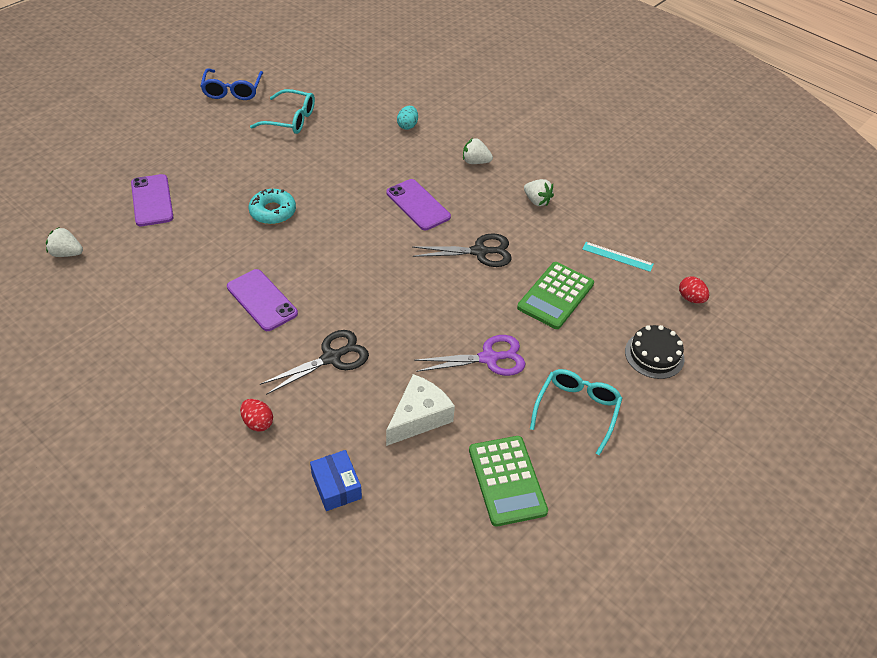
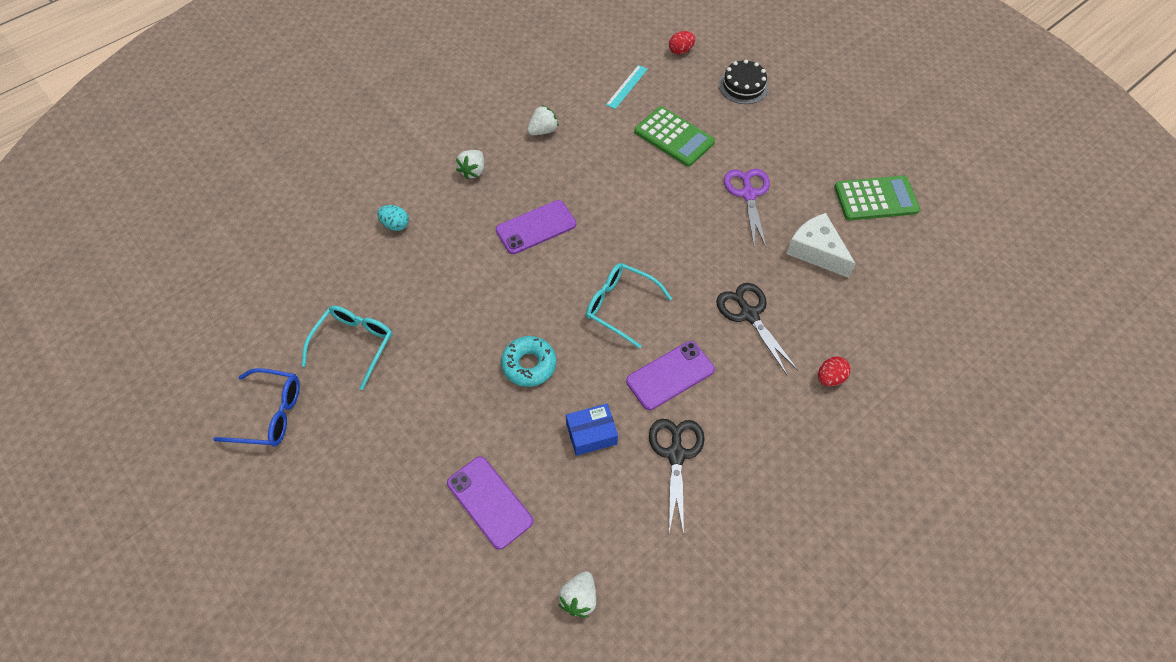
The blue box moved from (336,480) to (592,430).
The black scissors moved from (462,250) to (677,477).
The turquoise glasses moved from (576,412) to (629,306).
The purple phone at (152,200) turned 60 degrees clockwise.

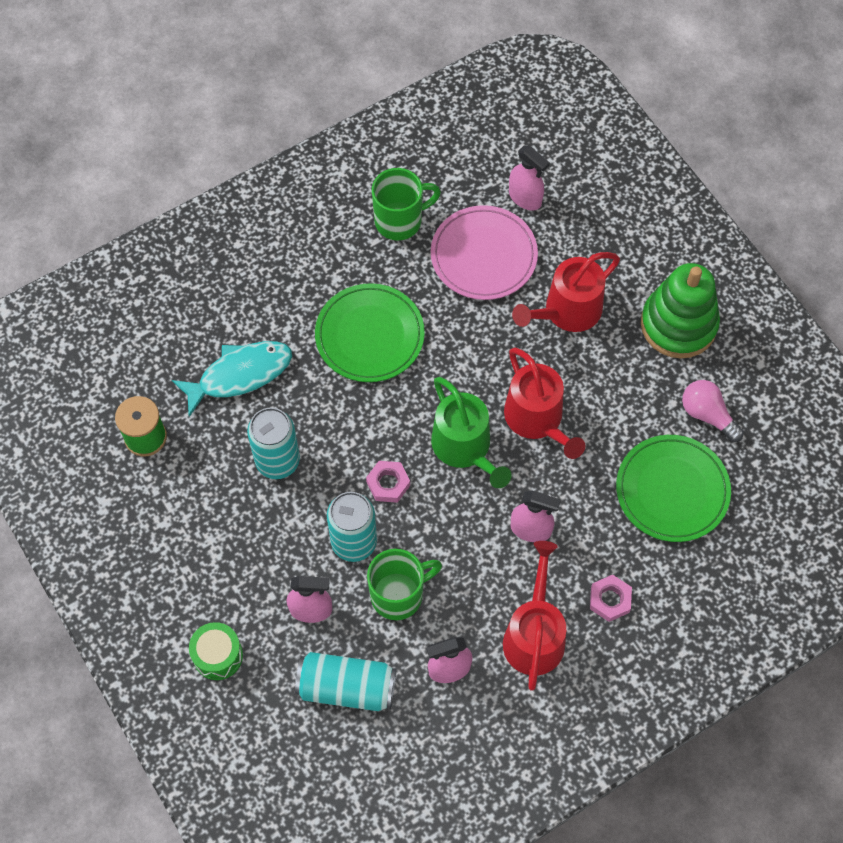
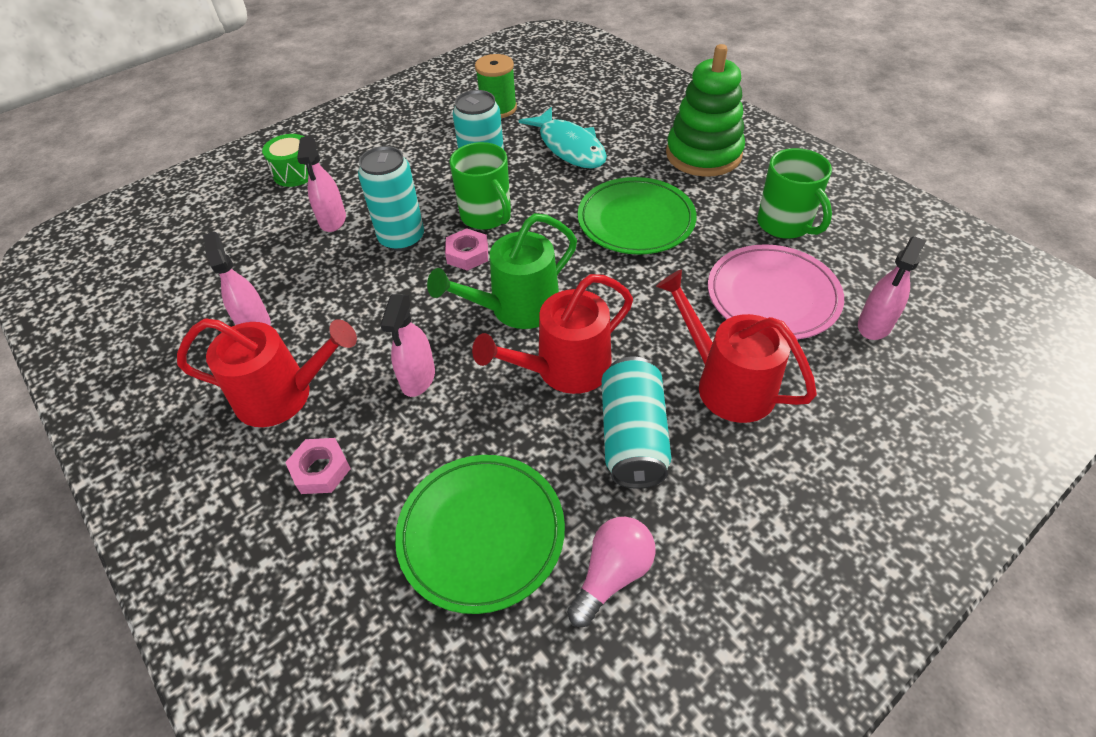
The turquoise can moved from (345,681) to (637,422).
The green mug moved from (404,584) to (480,186).
The green stacking toy moved from (680,310) to (705,110).

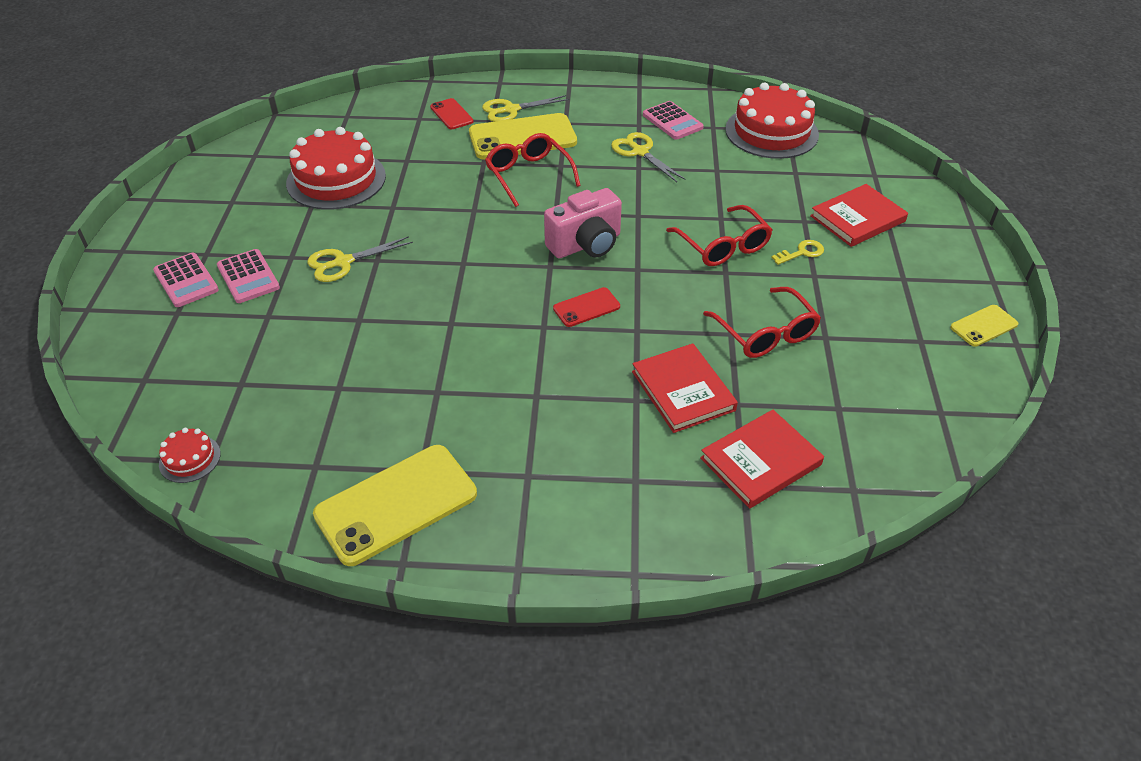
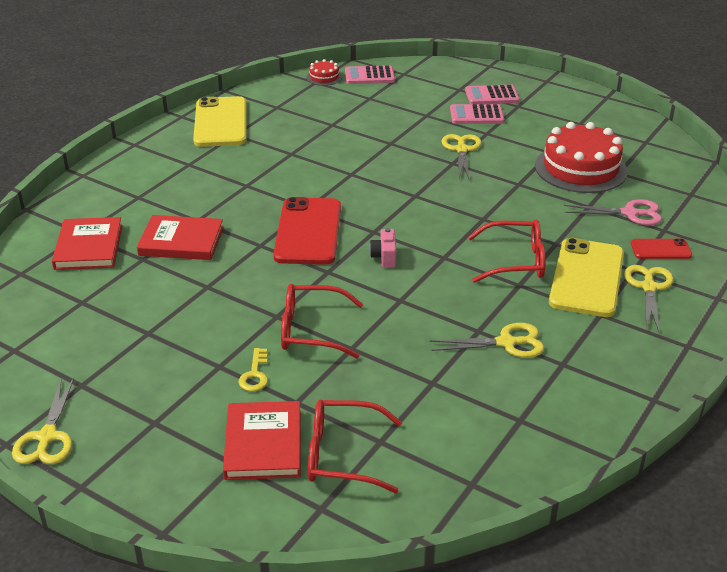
The red cake at (772,120) disappeared.
The pink scissors at (613,212) appeared.
The pink calculator moved from (673,120) to (370,74).
The red glasses moved from (762,322) to (355,446).
The yellow phone at (984,326) was replaced by the yellow scissors at (43,421).
The pink camera at (583,223) changed to 0.51 times the size.
The red phone at (586,307) changed to 2.00 times the size.

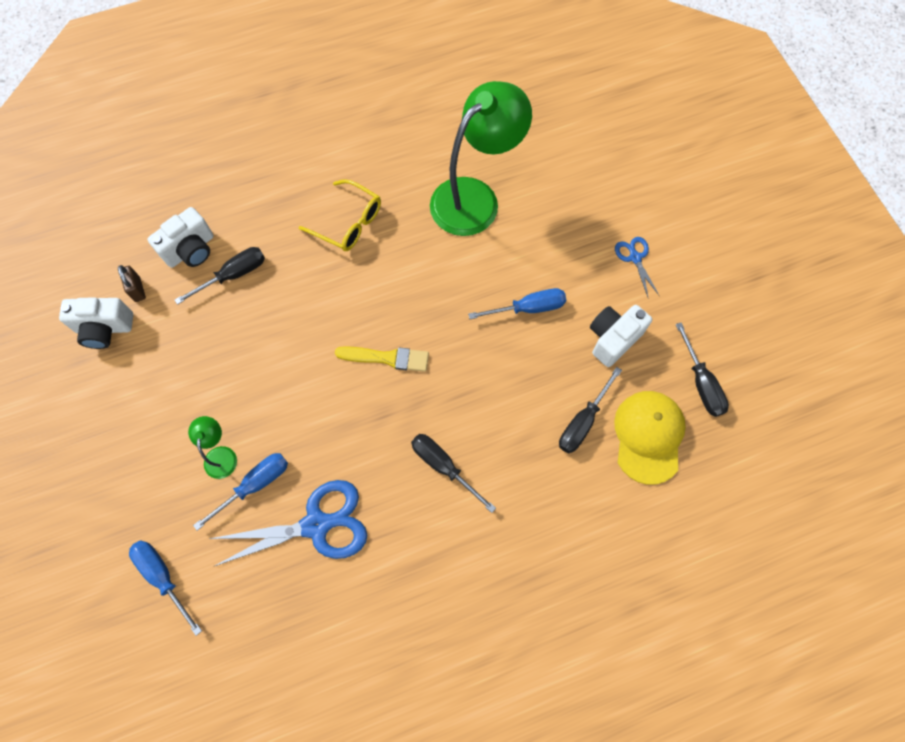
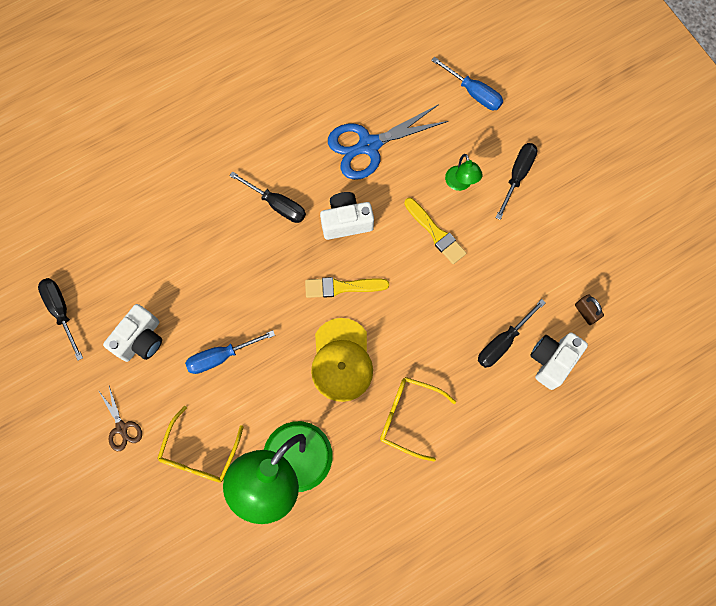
The blue screwdriver at (240,492) disappeared.
The yellow glasses at (200,444) appeared.
The yellow brush at (435,231) appeared.
The white camera moved from (96,323) to (347,216).
The black screwdriver moved from (590,410) to (516,181).
The yellow cap moved from (650,438) to (342,360).
The blue scissors at (637,267) became the brown scissors at (120,418).

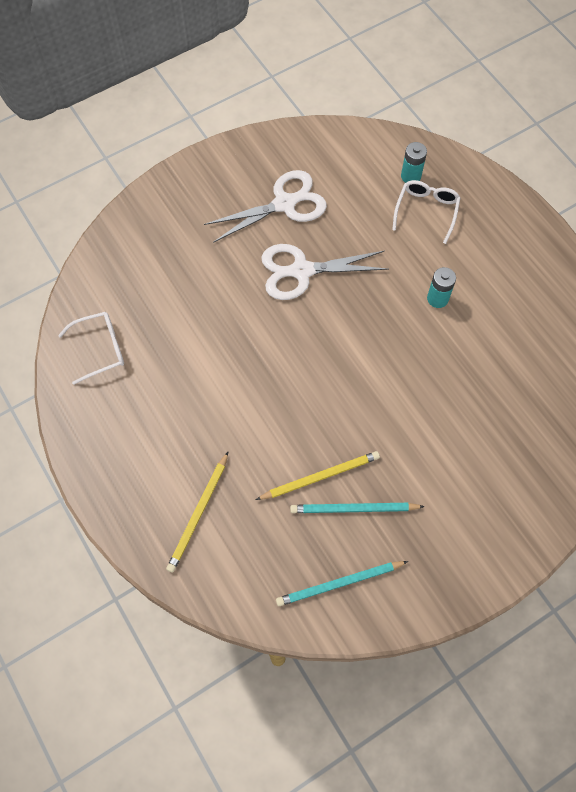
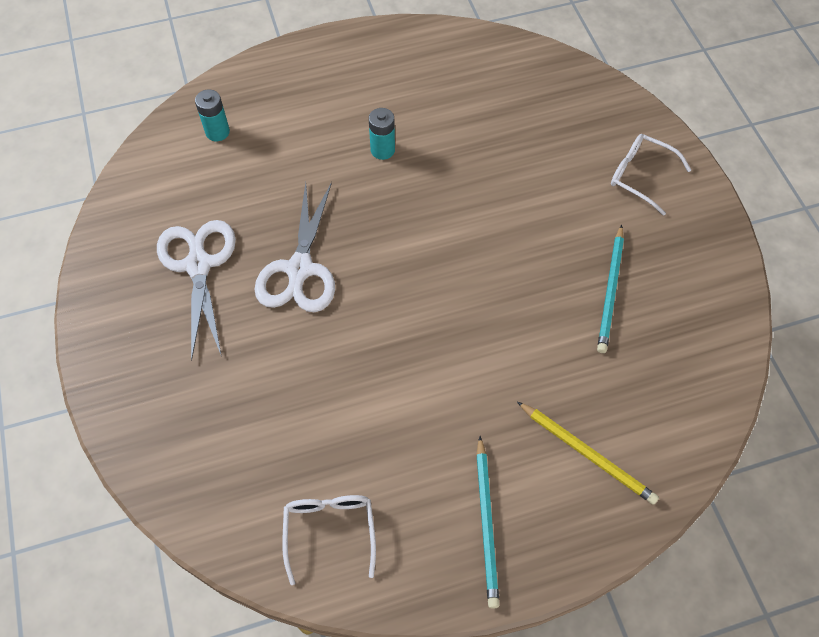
The yellow pencil at (318,475) disappeared.
The turquoise pencil moved from (342,583) to (487,522).
The white glasses moved from (426,212) to (651,175).

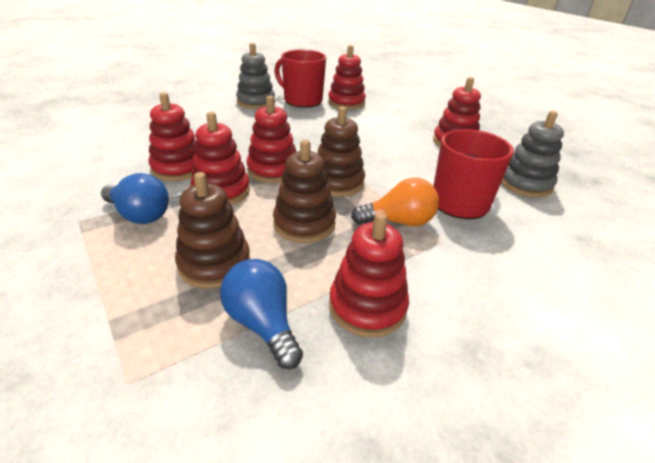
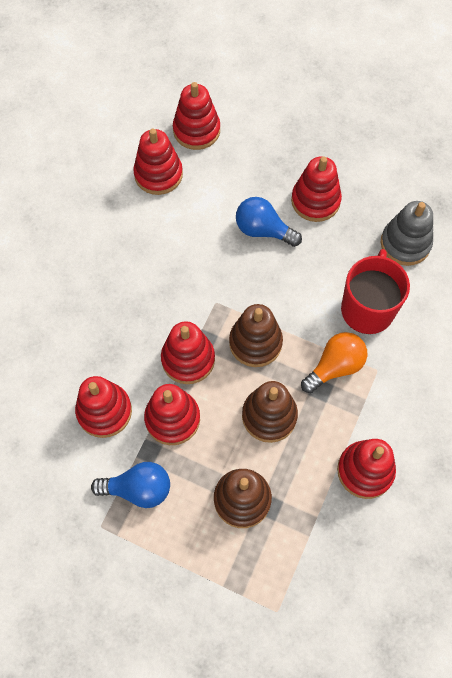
The grey stacking toy at (255,76) disappeared.
The red mug at (300,79) disappeared.
The red stacking toy at (196,116) appeared.
The blue light bulb moved from (261,314) to (269,222).

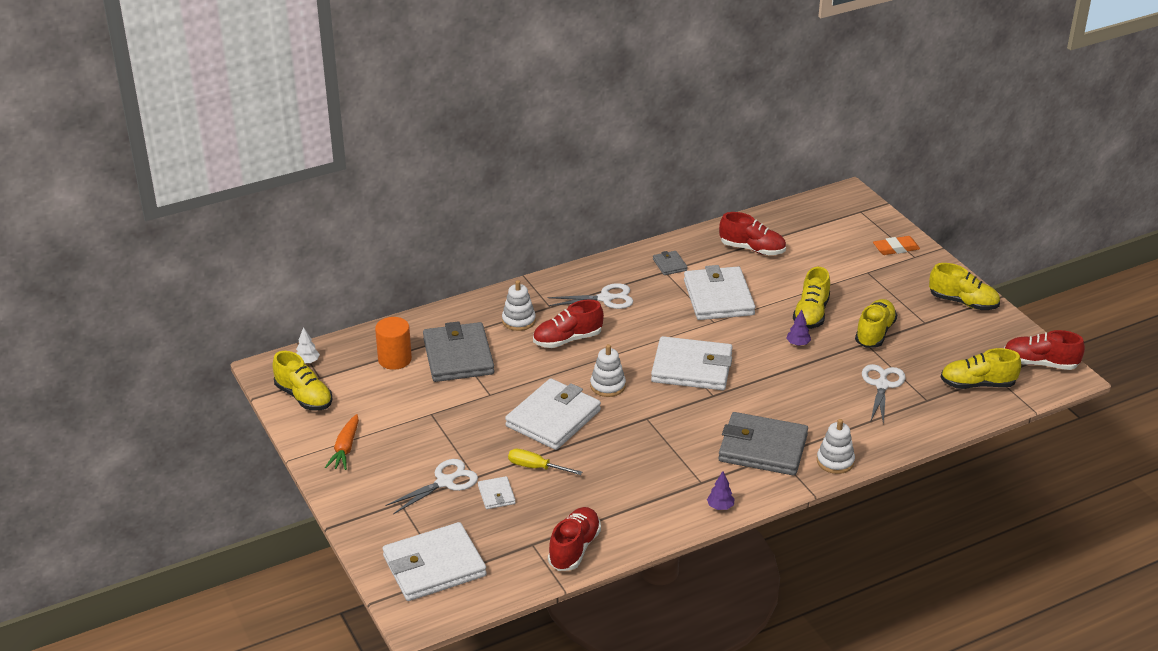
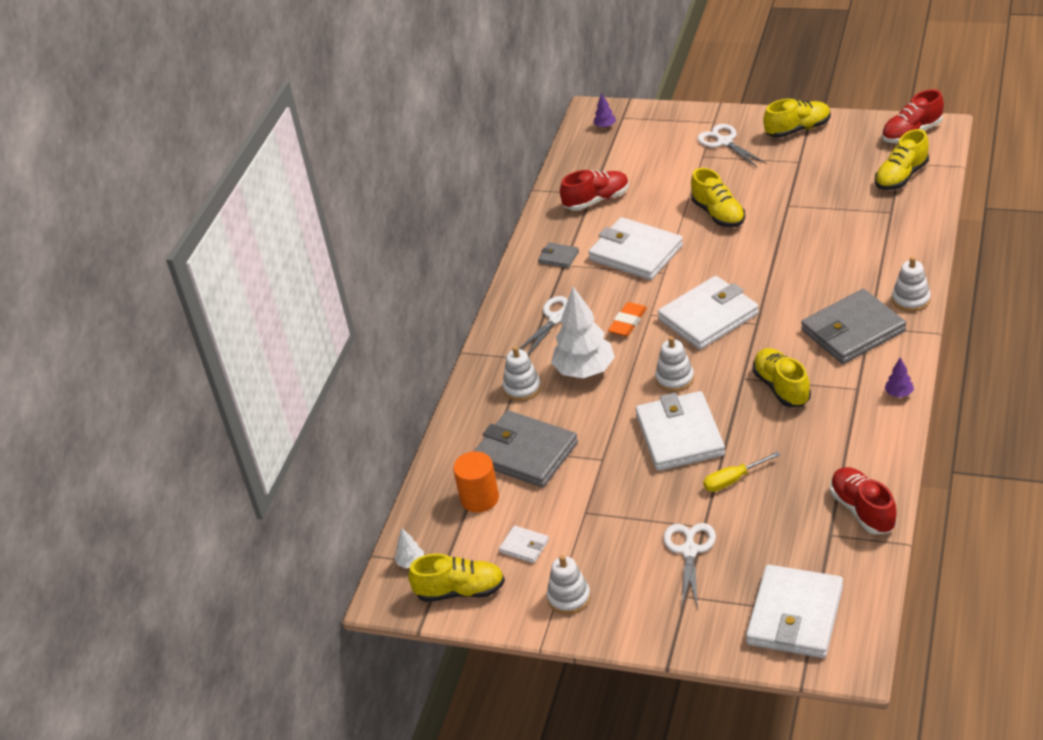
The white wallet moved from (497,492) to (524,544).
The purple tree moved from (798,327) to (604,110).
The yellow shoe moved from (876,323) to (781,377).
The white scissors moved from (883,394) to (731,145).
The orange eraser moved from (896,245) to (627,319).
The orange carrot at (342,442) was replaced by the white stacking toy at (568,585).
The red shoe at (568,323) was replaced by the white tree at (583,332).

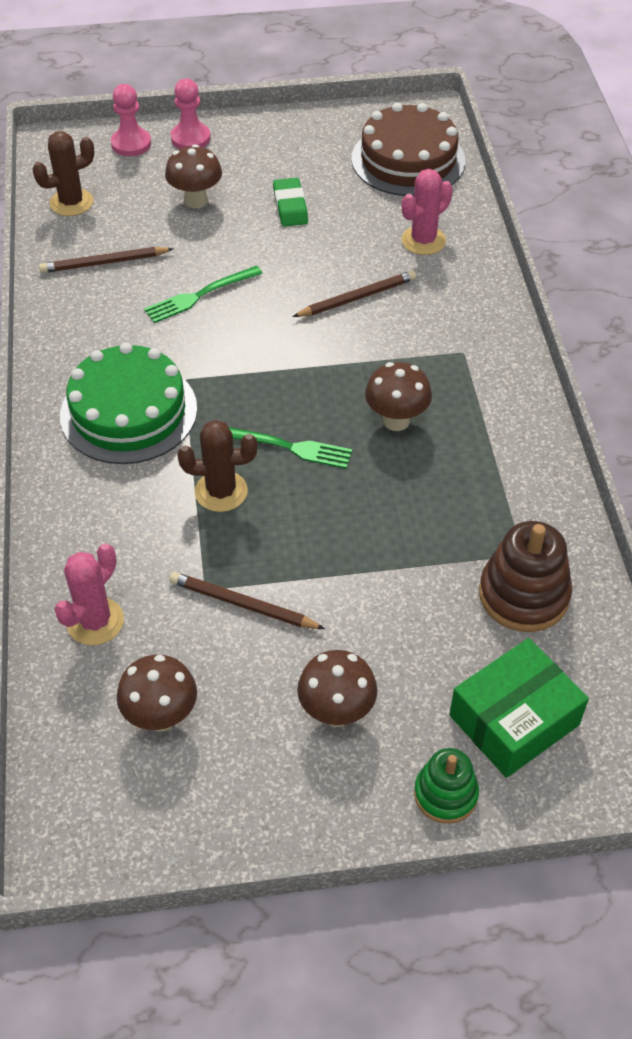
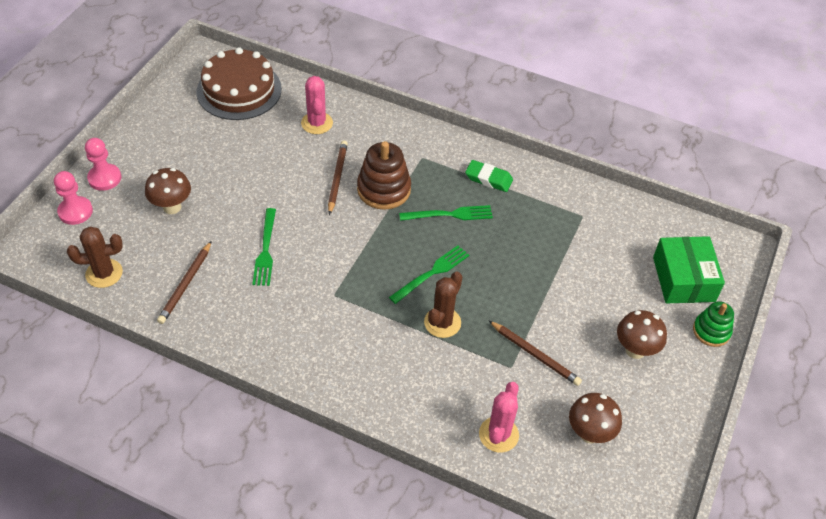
The green cake at (128,403) disappeared.
The green eraser moved from (290,202) to (489,176).
The brown stacking toy moved from (525,576) to (384,175).
The brown mushroom at (398,396) was replaced by the green fork at (446,213).
The brown cactus at (63,173) turned 75 degrees clockwise.
The pink cactus at (89,594) turned 45 degrees clockwise.
The brown pencil at (247,600) turned 105 degrees counterclockwise.

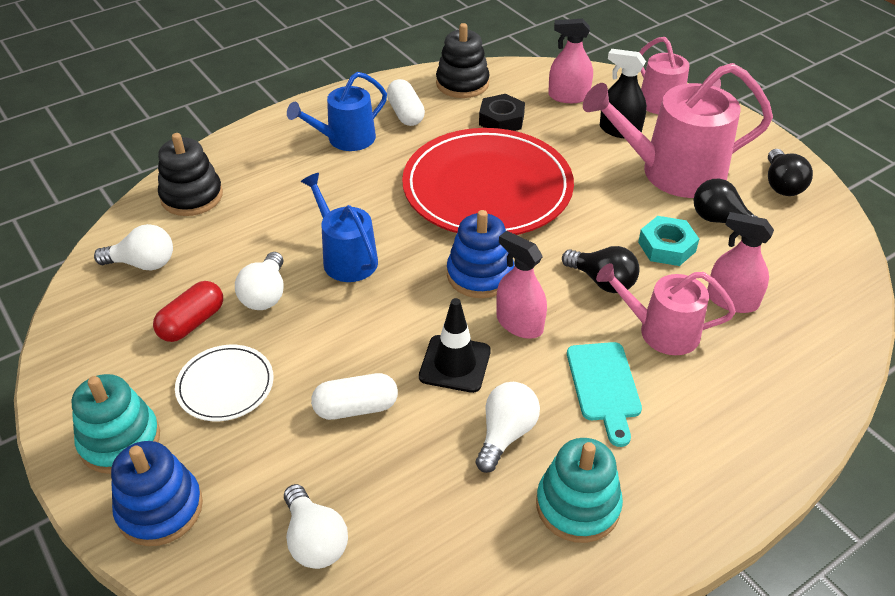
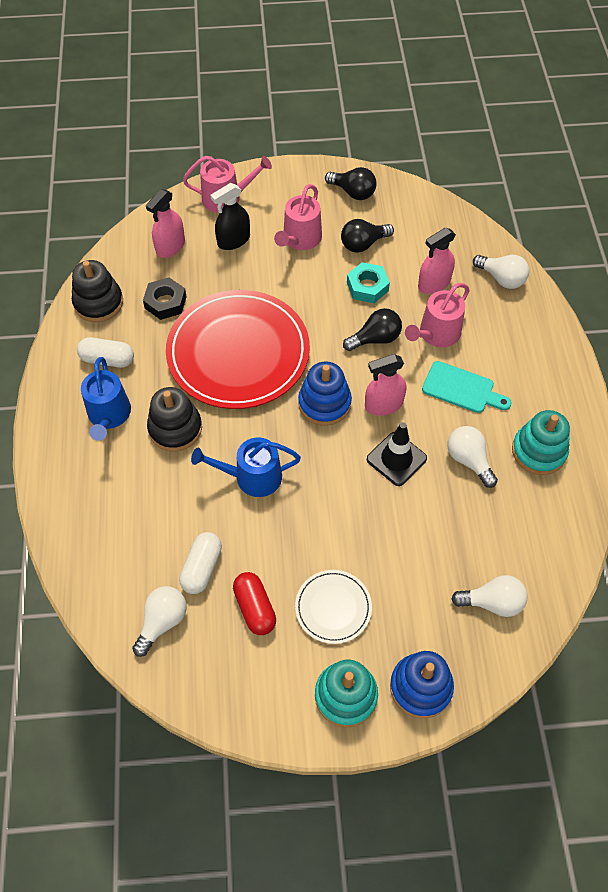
The black stacking toy moved from (190,174) to (174,419).
The white light bulb moved from (259,281) to (501,272).
The white capsule moved from (354,396) to (200,563).
The pink watering can at (678,130) changed to 0.60 times the size.

